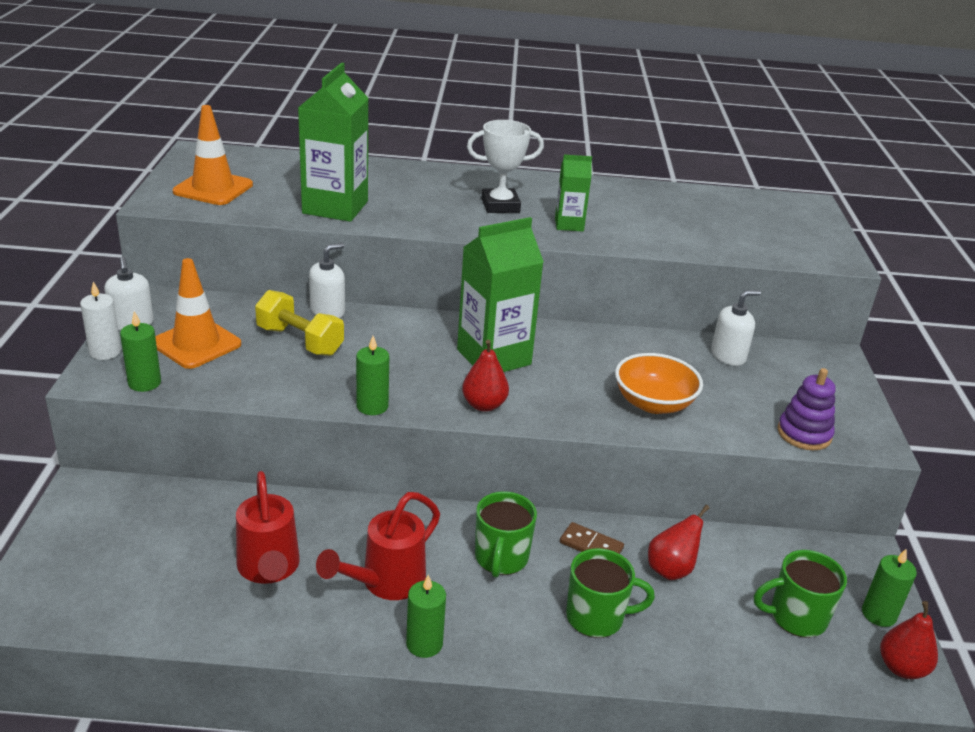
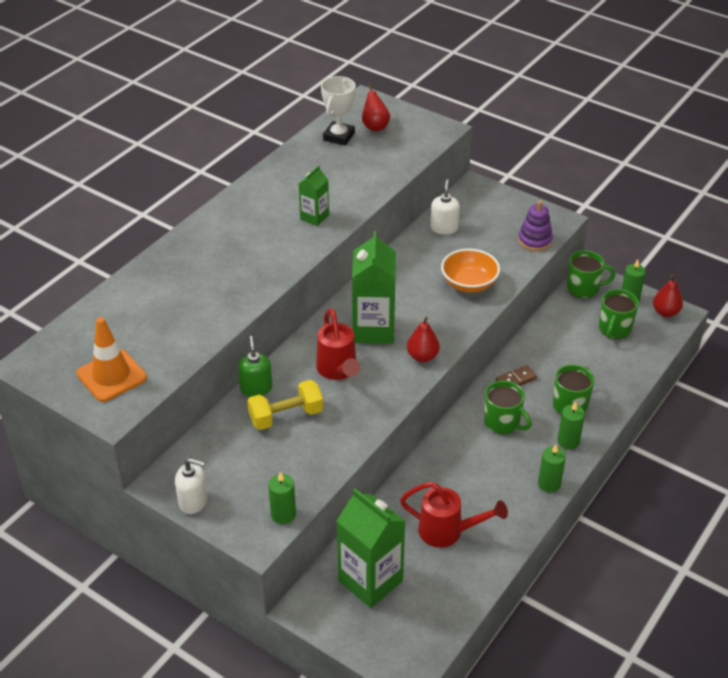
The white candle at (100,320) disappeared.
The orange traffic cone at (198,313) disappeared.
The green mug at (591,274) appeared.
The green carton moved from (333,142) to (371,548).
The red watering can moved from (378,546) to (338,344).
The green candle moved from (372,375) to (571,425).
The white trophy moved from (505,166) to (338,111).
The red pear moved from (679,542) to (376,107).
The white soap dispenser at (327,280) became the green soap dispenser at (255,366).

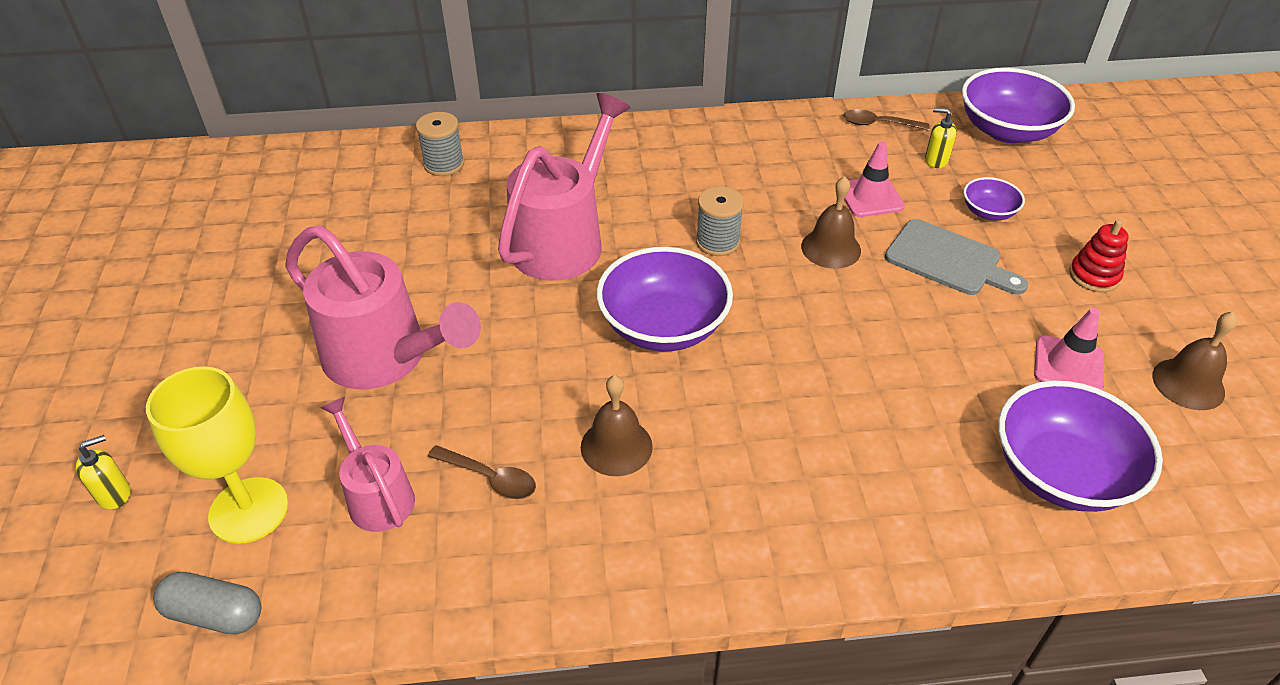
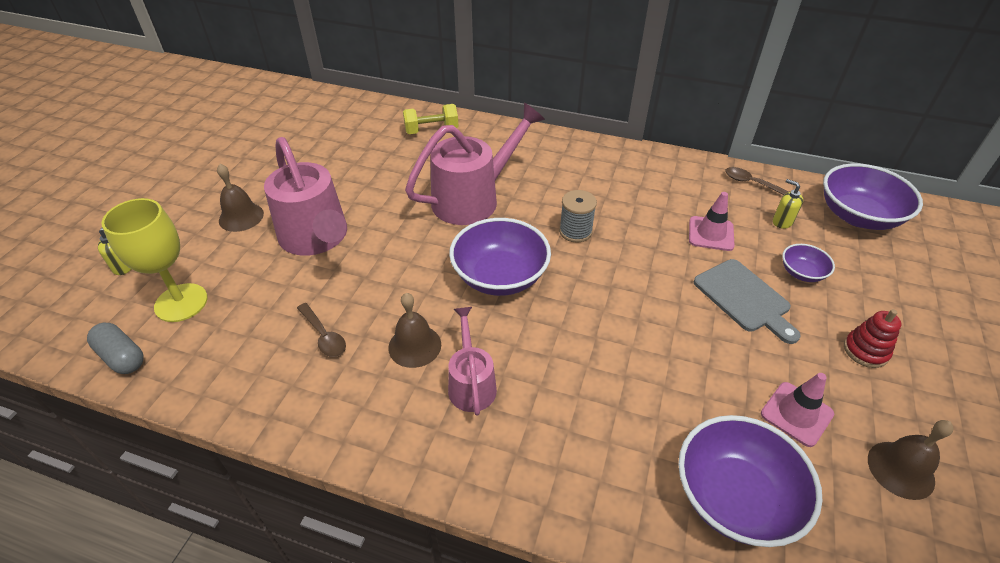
The pink watering can moved from (368,464) to (472,361).
The brown bell moved from (831,222) to (240,198).
The grey spool at (440,144) was replaced by the yellow dumbbell at (430,119).

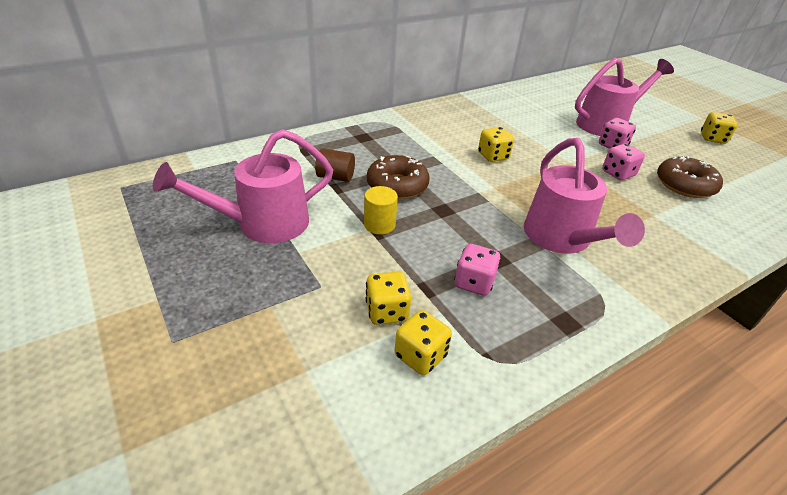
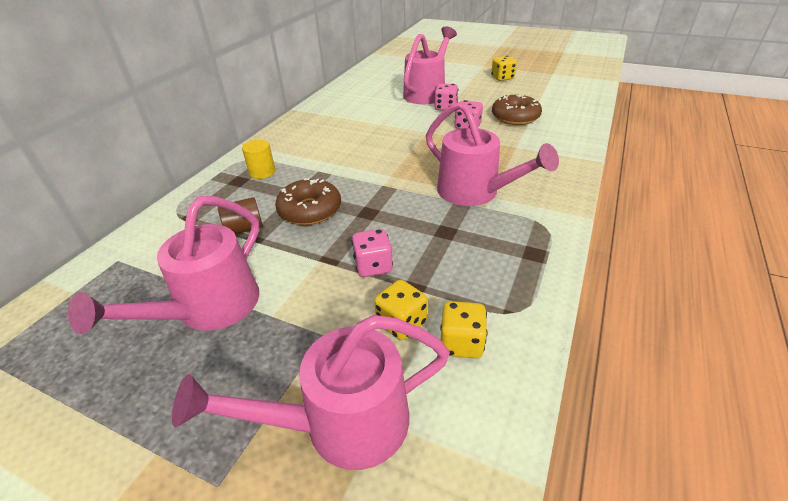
The yellow dice at (496,144) disappeared.
The pink watering can at (311,392) appeared.
The yellow cylinder moved from (381,210) to (258,159).
The pink dice moved from (477,270) to (372,253).

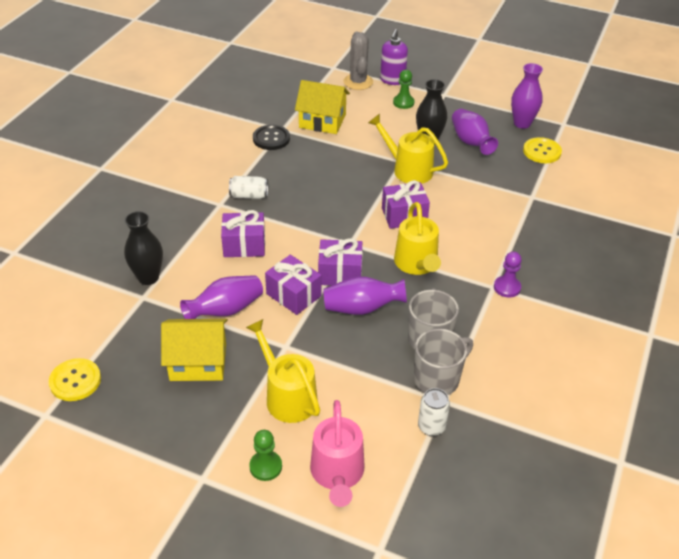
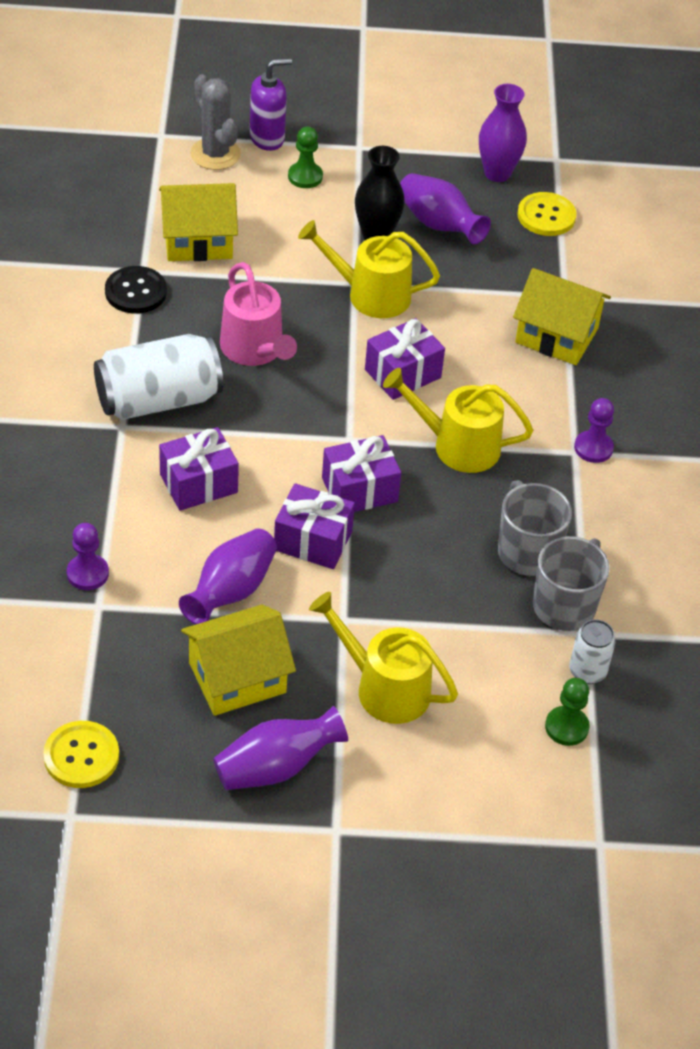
The yellow house at (562,316) appeared.
The green pawn moved from (265,455) to (567,712).
The pink watering can moved from (337,453) to (258,314).
The purple vase moved from (365,295) to (280,748).
The black vase at (143,248) was replaced by the purple pawn at (88,556).
The purple soap dispenser at (394,57) turned 105 degrees counterclockwise.
The yellow watering can at (417,238) turned 135 degrees clockwise.
The white can at (248,187) changed to 1.96 times the size.

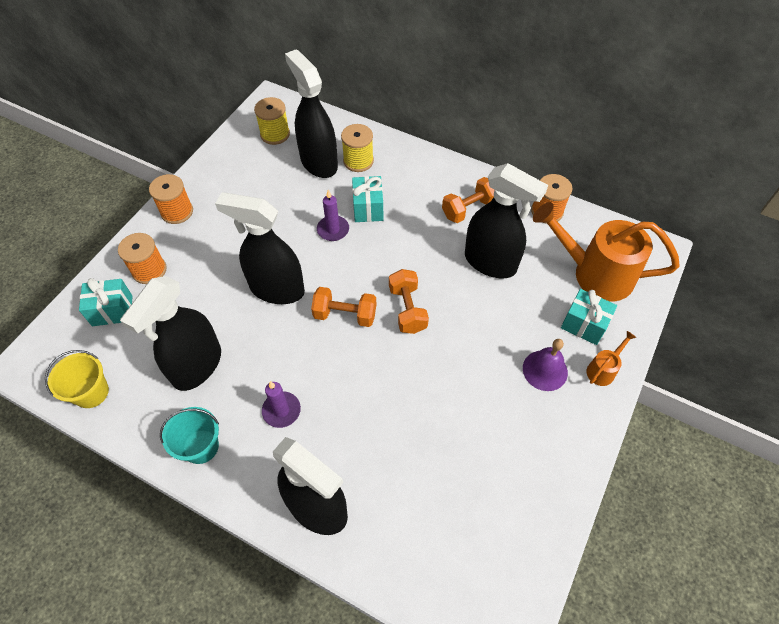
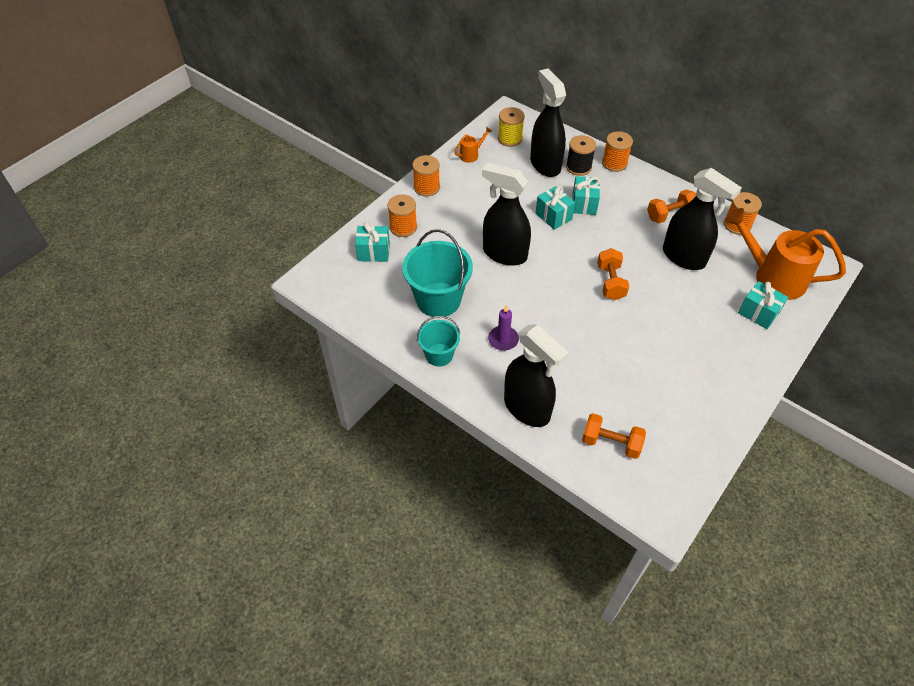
The yellow bucket at (77,379) disappeared.
The purple bell at (545,365) disappeared.
The orange spool at (617,151) appeared.
The orange dumbbell moved from (343,307) to (614,436).
The orange watering can moved from (611,358) to (473,144).
The black spray bottle at (170,333) was replaced by the turquoise bucket at (437,273).
The purple candle at (333,215) was replaced by the turquoise gift at (555,208).
The yellow spool at (357,148) became the black spool at (581,155).

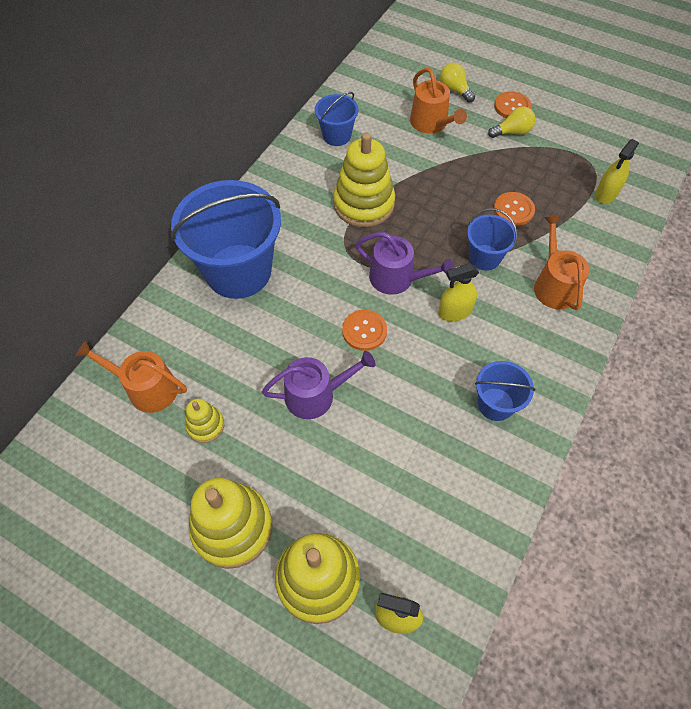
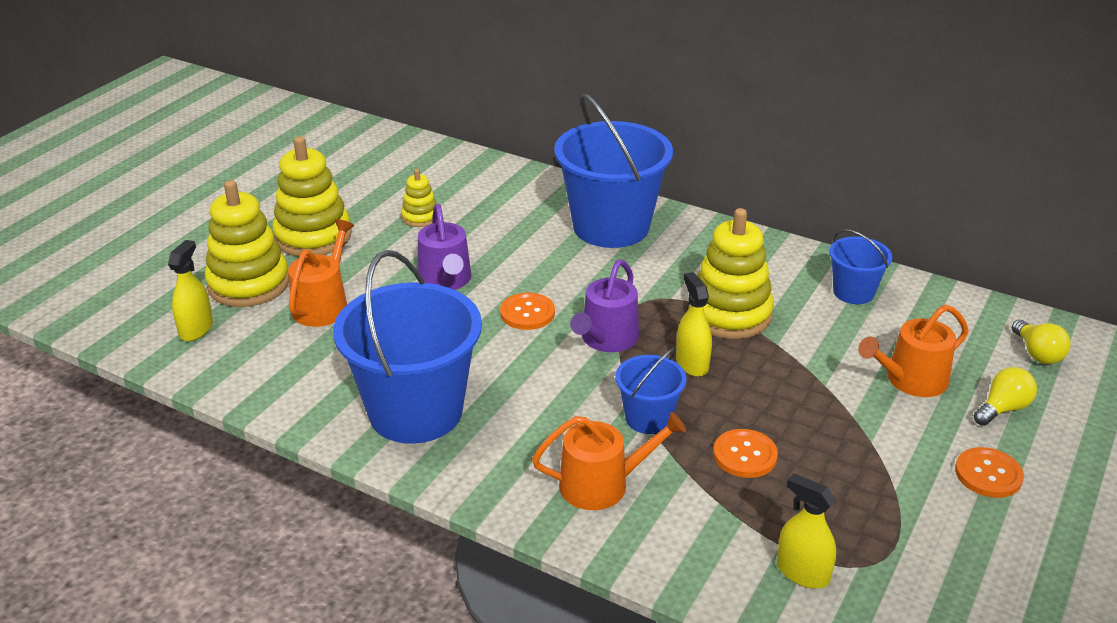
The orange watering can moved from (131,377) to (321,273).
The yellow spray bottle moved from (458,292) to (694,324).
The yellow light bulb moved from (511,122) to (1041,342).
The blue bucket at (505,391) changed to 2.04 times the size.

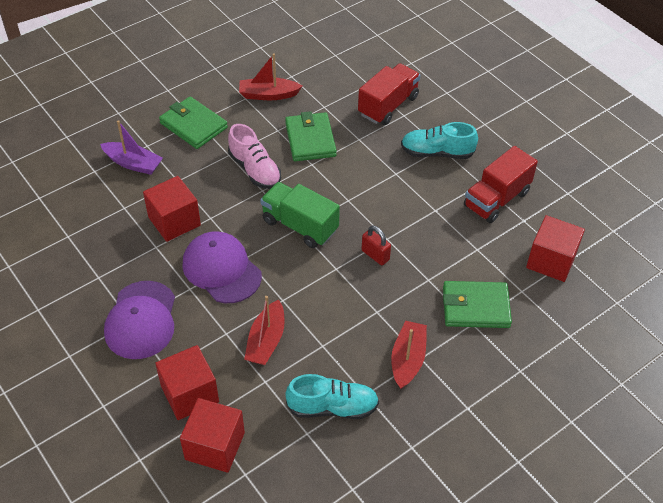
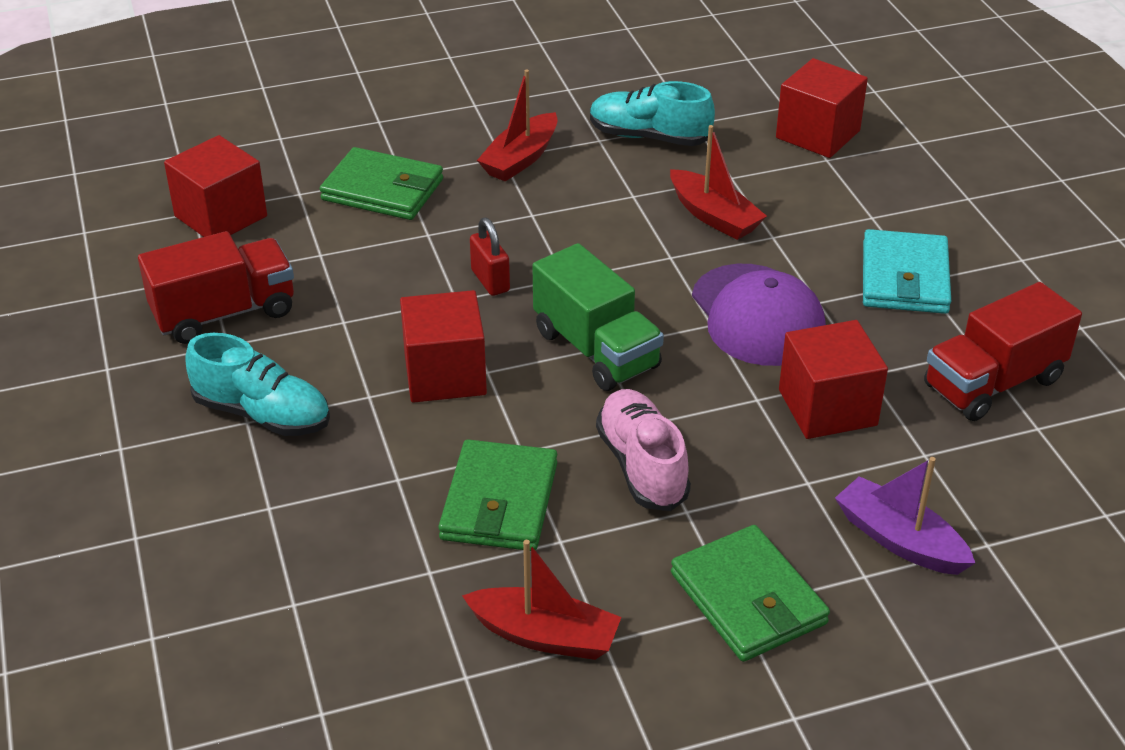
The red cube moved from (187,382) to (443,346).
The red truck moved from (389,94) to (1003,351).
The purple cap at (139,320) was replaced by the turquoise wallet at (907,271).
The red boat at (264,330) turned 105 degrees clockwise.

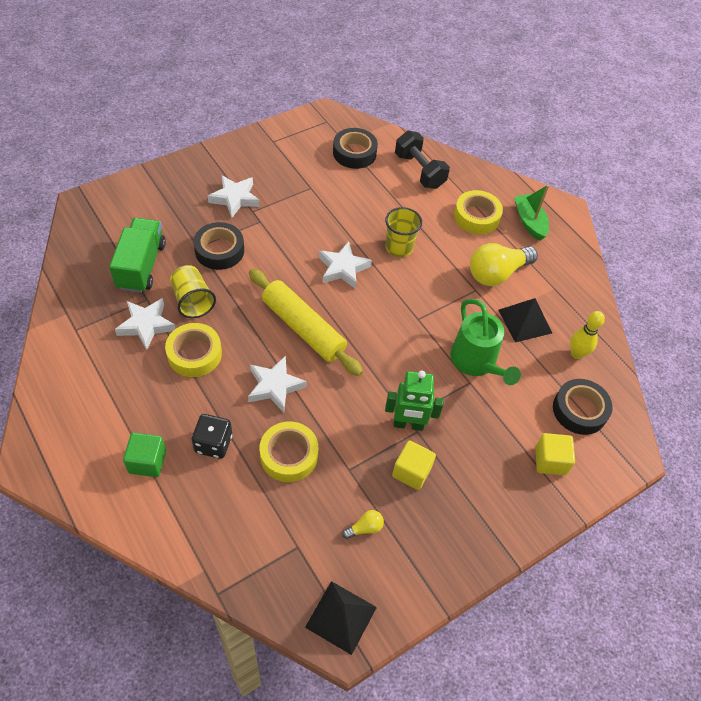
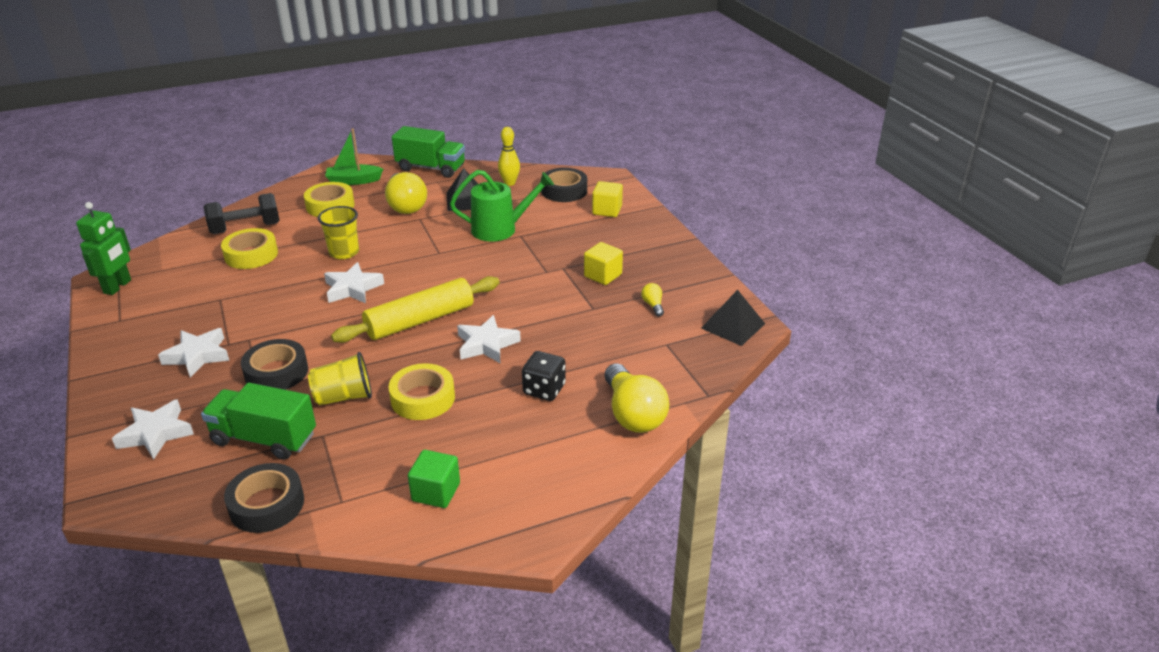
The green truck at (428,152) appeared.
The yellow light bulb at (637,398) appeared.
The white star moved from (145,324) to (153,429).
The green cube moved from (144,455) to (434,479).
The yellow tape moved from (289,451) to (249,248).
The black tape moved from (355,148) to (264,498).
The green robot moved from (414,401) to (103,248).

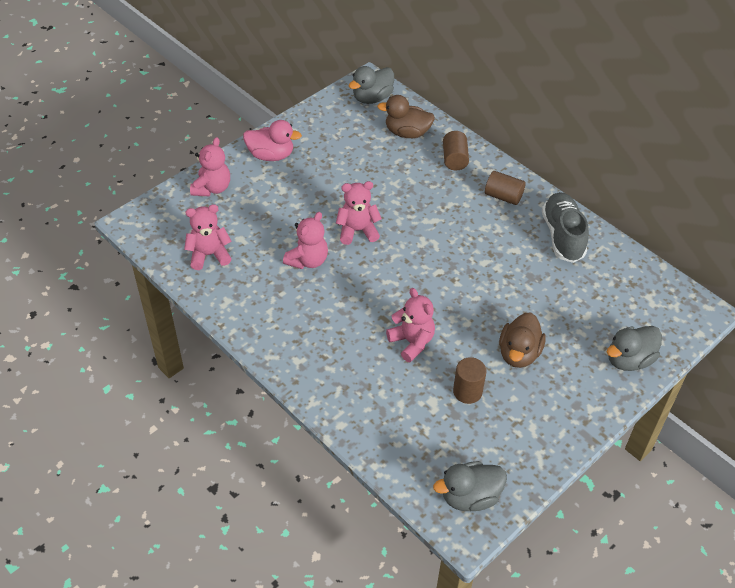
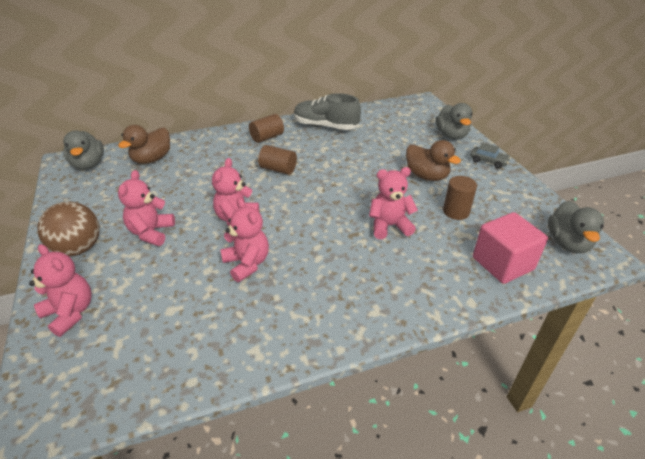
The grey car at (490,156) appeared.
The pink cube at (510,248) appeared.
The pink teddy bear moved from (208,237) to (146,208).
The brown cylinder moved from (456,150) to (277,160).
The pink duck at (272,140) was replaced by the brown ball at (68,228).

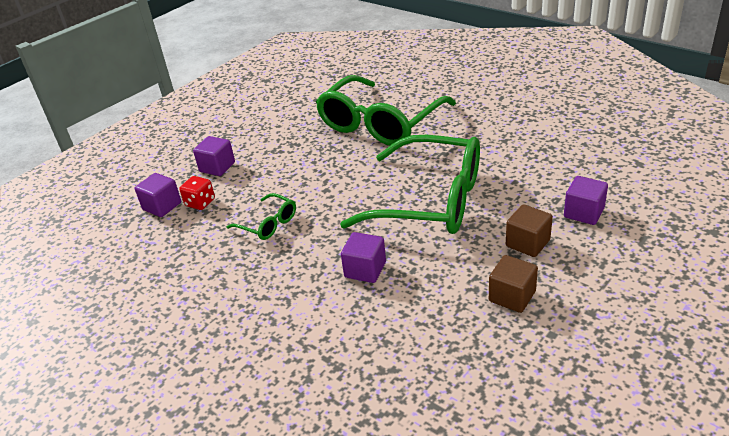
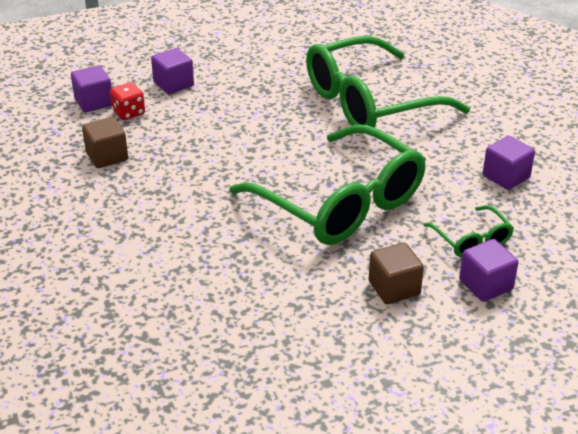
The green glasses moved from (261,216) to (468,231).
The purple cube moved from (363,257) to (509,163).
The brown cube moved from (513,284) to (105,142).

